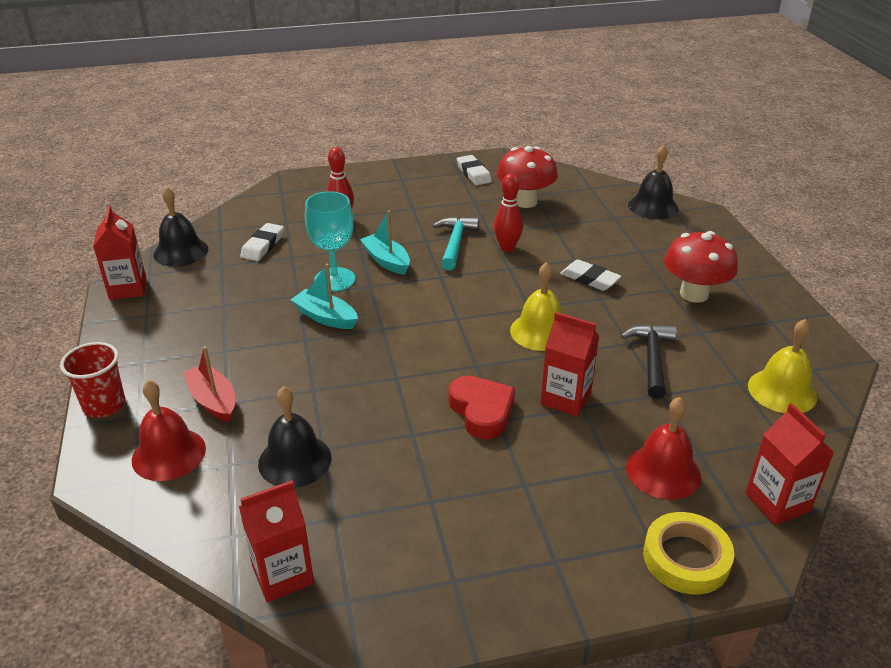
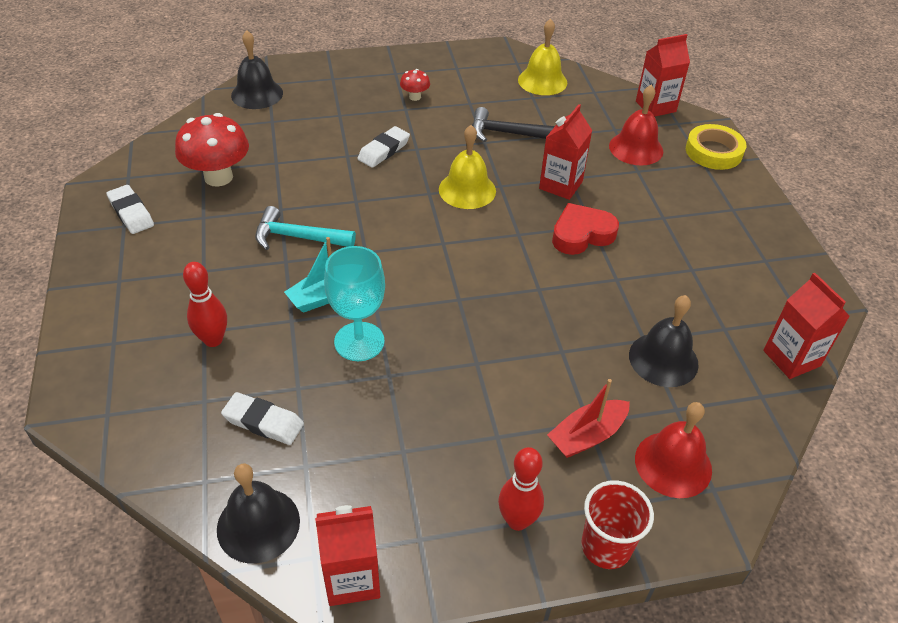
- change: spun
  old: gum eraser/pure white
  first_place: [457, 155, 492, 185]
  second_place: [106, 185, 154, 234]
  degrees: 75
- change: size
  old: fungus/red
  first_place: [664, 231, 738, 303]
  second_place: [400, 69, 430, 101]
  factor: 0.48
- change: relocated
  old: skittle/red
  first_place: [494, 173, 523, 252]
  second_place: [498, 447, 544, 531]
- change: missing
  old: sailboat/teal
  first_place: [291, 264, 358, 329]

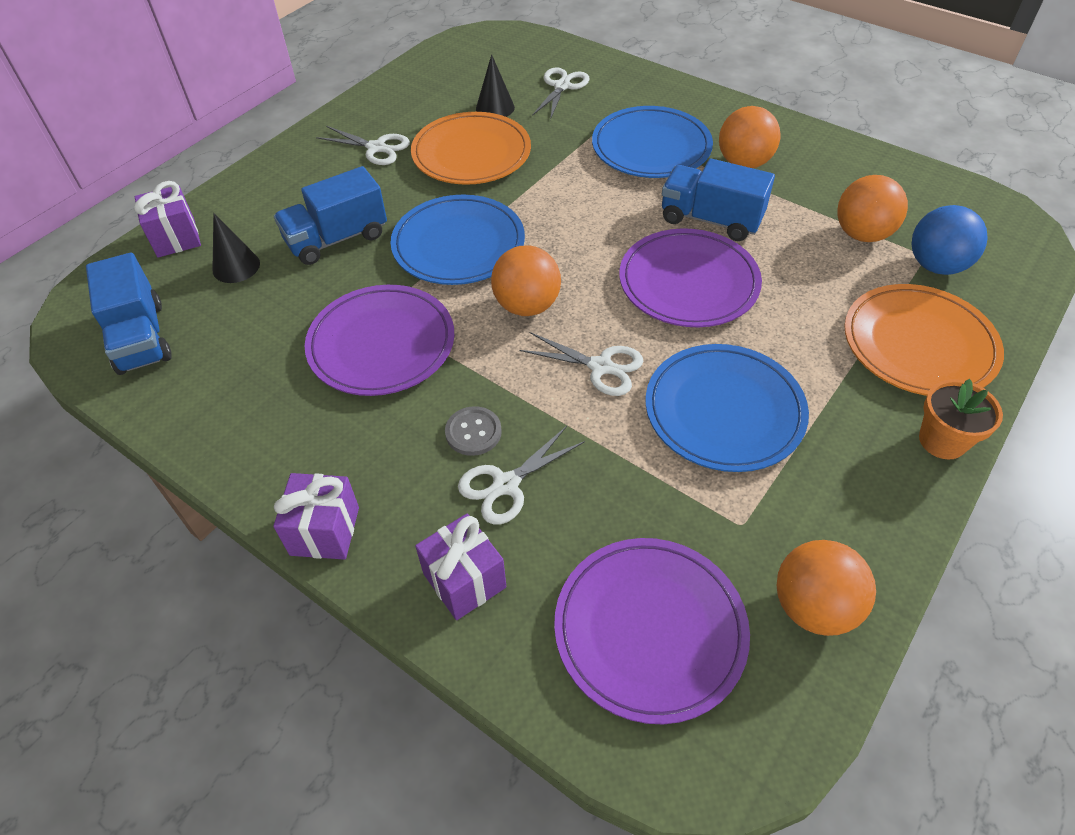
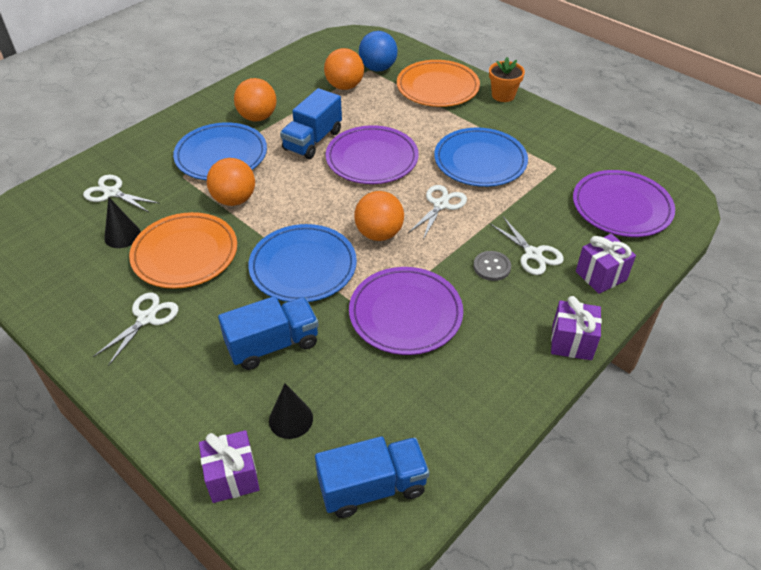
- change: relocated
  old: play ball/orange
  first_place: [777, 540, 876, 636]
  second_place: [207, 158, 255, 206]
- change: spun
  old: truck/royal blue
  first_place: [274, 166, 387, 265]
  second_place: [218, 296, 319, 370]
  degrees: -90

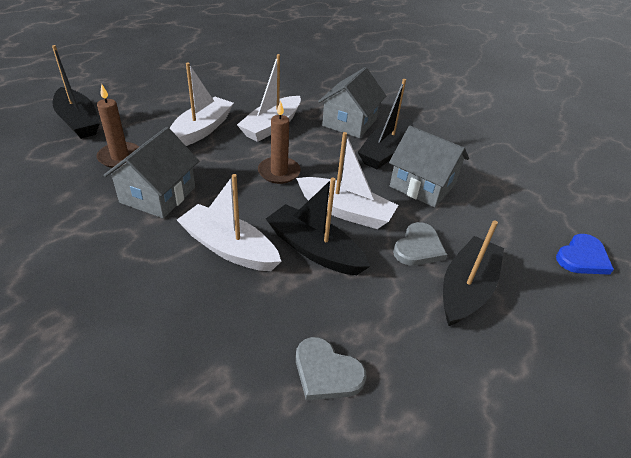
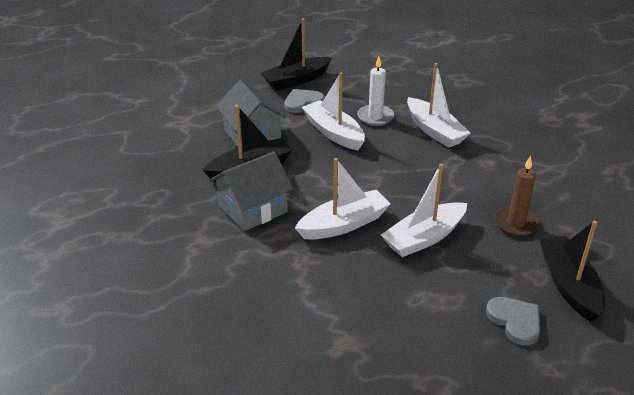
- change: exchanged
  old: sailboat/ebony
  new: pillar candle/pure white
  first_place: [266, 178, 370, 275]
  second_place: [357, 56, 394, 126]
- change: relocated
  old: heart shape/gray
  first_place: [296, 337, 367, 400]
  second_place: [486, 297, 540, 346]
- change: missing
  old: cottage/gray
  first_place: [103, 127, 199, 218]
- change: missing
  old: pillar candle/russet
  first_place: [258, 100, 301, 184]
- change: missing
  old: heart shape/royal blue
  first_place: [556, 234, 614, 275]

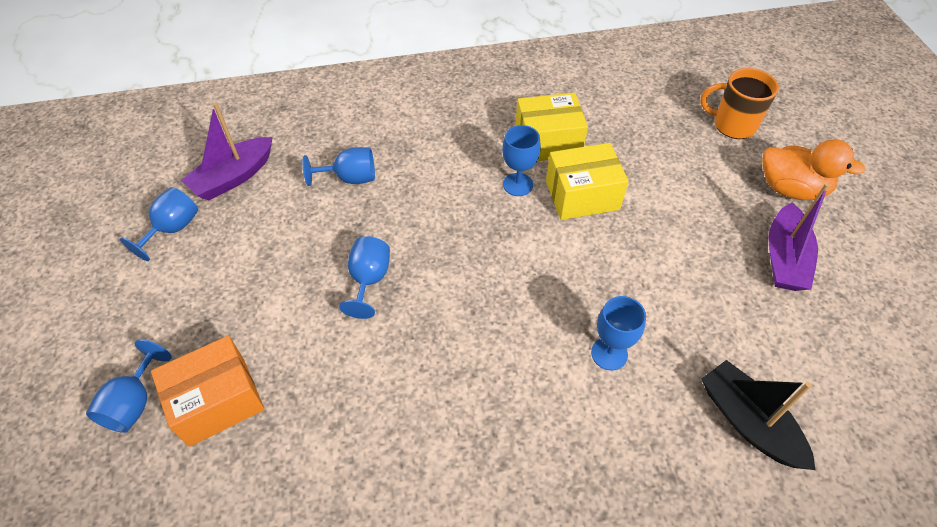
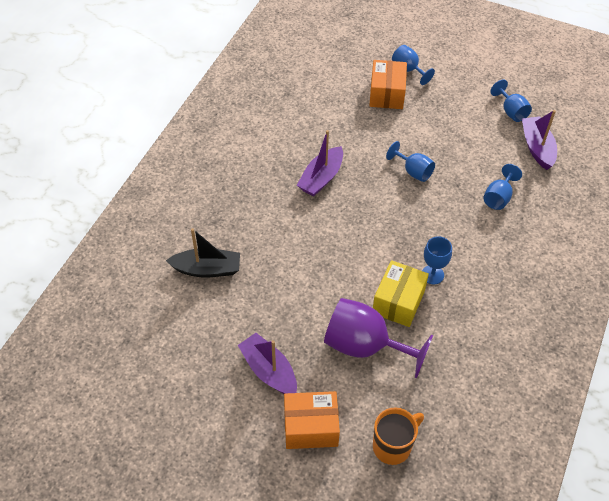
- change: exchanged
  old: duck/orange
  new: parcel/orange
  first_place: [762, 139, 866, 200]
  second_place: [284, 391, 340, 449]
- change: appeared
  new: sailboat/royal purple
  second_place: [297, 130, 343, 196]
- change: appeared
  new: goblet/royal purple
  second_place: [324, 298, 433, 378]
- change: missing
  old: parcel/yellow
  first_place: [515, 93, 588, 161]
- change: missing
  old: goblet/royal blue
  first_place: [591, 296, 646, 370]

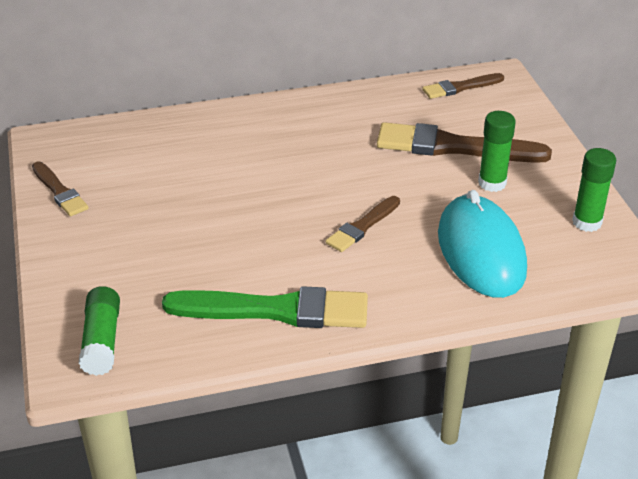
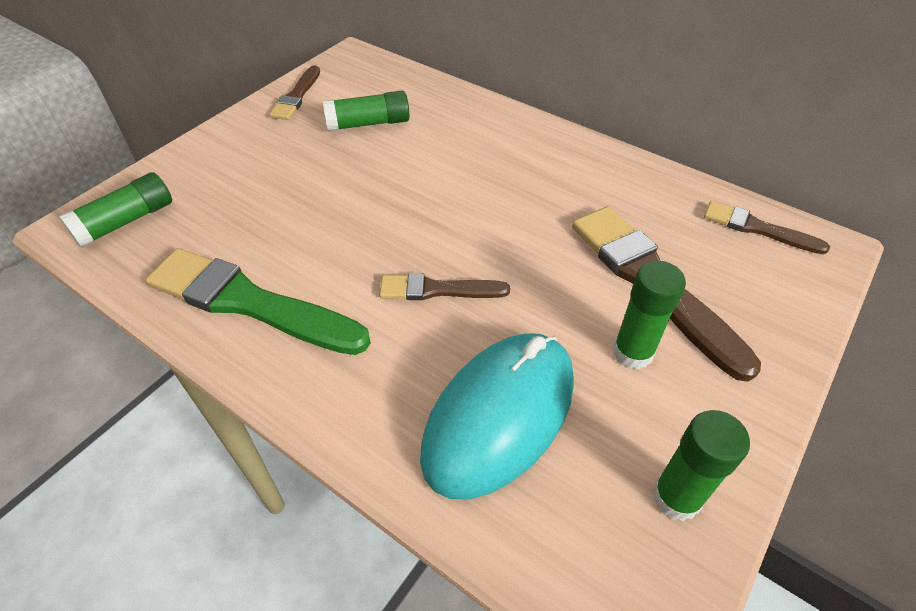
- change: spun
  old: paintbrush/green
  first_place: [162, 286, 368, 328]
  second_place: [146, 248, 371, 355]
  degrees: 150
- change: appeared
  new: glue/green
  second_place: [323, 91, 410, 131]

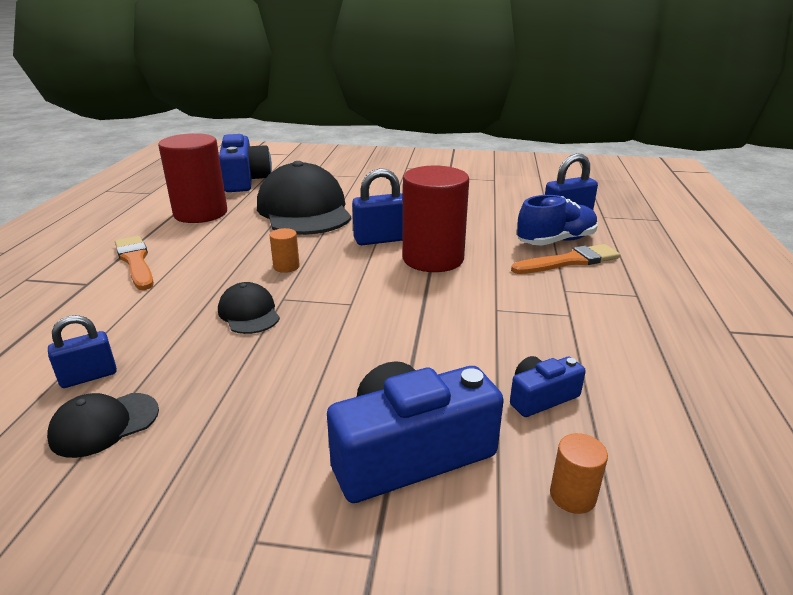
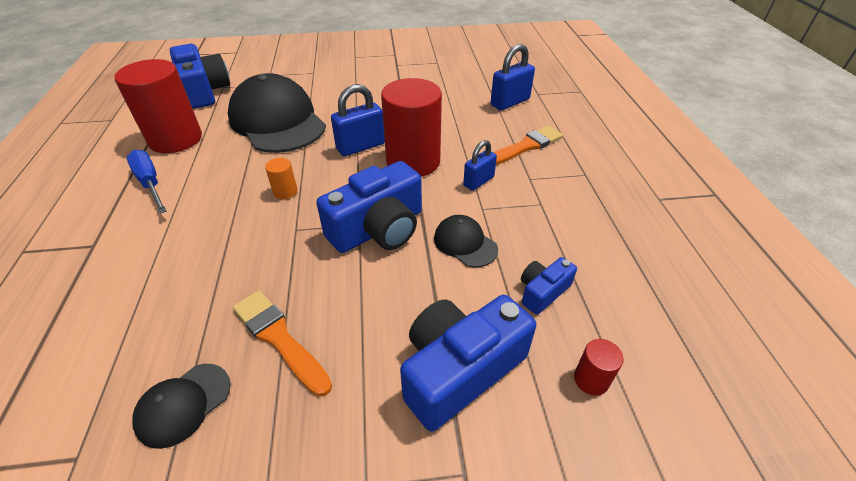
- change: appeared
  new: screwdriver/royal blue
  second_place: [127, 150, 167, 214]
- change: relocated
  old: paintbrush/orange
  first_place: [115, 236, 154, 290]
  second_place: [233, 290, 332, 397]
- change: appeared
  new: photo camera/royal blue
  second_place: [316, 161, 422, 253]
- change: relocated
  old: cap/ebony
  first_place: [218, 282, 280, 334]
  second_place: [434, 215, 498, 268]
- change: relocated
  old: padlock/royal blue
  first_place: [48, 315, 117, 388]
  second_place: [463, 140, 497, 191]
- change: colour
  old: solid cylinder/orange
  new: solid cylinder/red
  first_place: [550, 433, 608, 514]
  second_place: [574, 339, 623, 396]
- change: missing
  old: shoe/royal blue
  first_place: [517, 195, 598, 246]

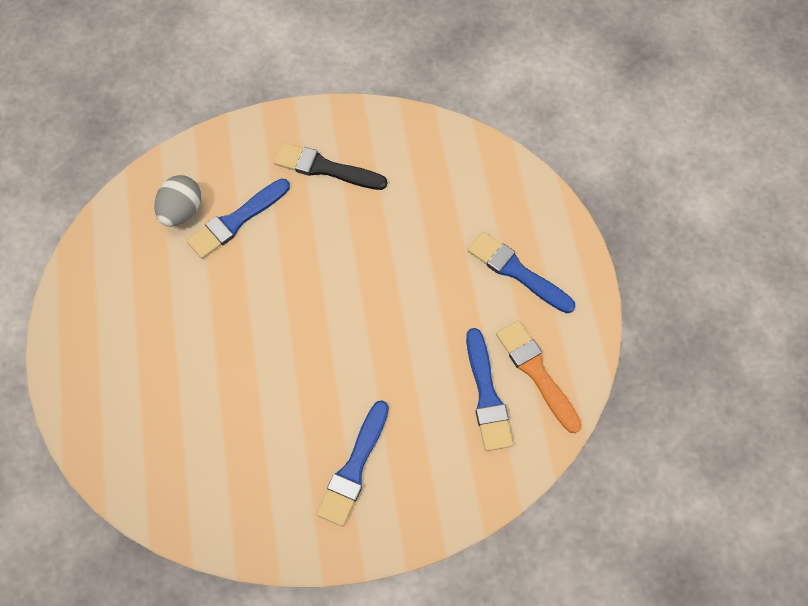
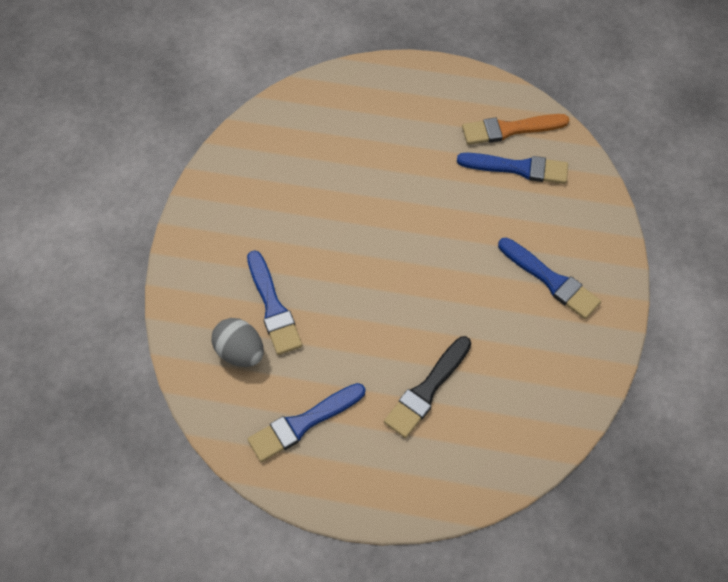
- change: relocated
  old: paintbrush/royal blue
  first_place: [467, 232, 575, 313]
  second_place: [247, 383, 365, 462]
- change: relocated
  old: paintbrush/ebony
  first_place: [274, 142, 387, 190]
  second_place: [384, 336, 471, 438]

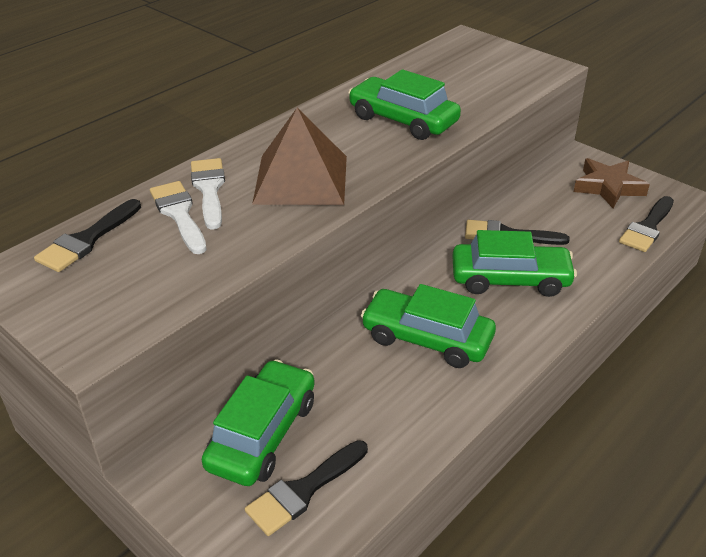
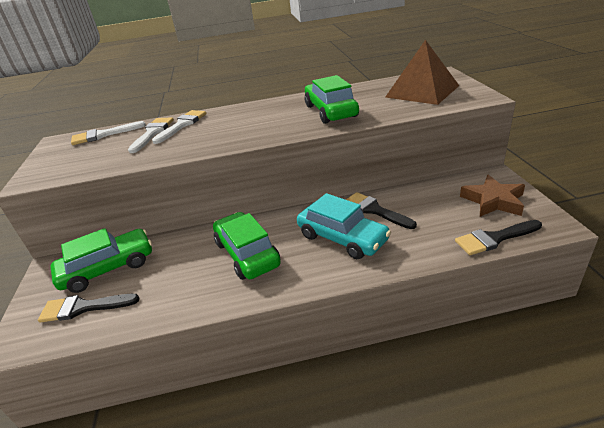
- change: colour
  old: paintbrush/ebony
  new: paintbrush/pure white
  first_place: [34, 199, 141, 272]
  second_place: [71, 121, 146, 145]
- change: colour
  old: toy car/green
  new: toy car/teal
  first_place: [452, 230, 577, 297]
  second_place: [297, 193, 391, 259]
- change: relocated
  old: pyramid shape/russet
  first_place: [252, 108, 347, 205]
  second_place: [386, 40, 459, 105]

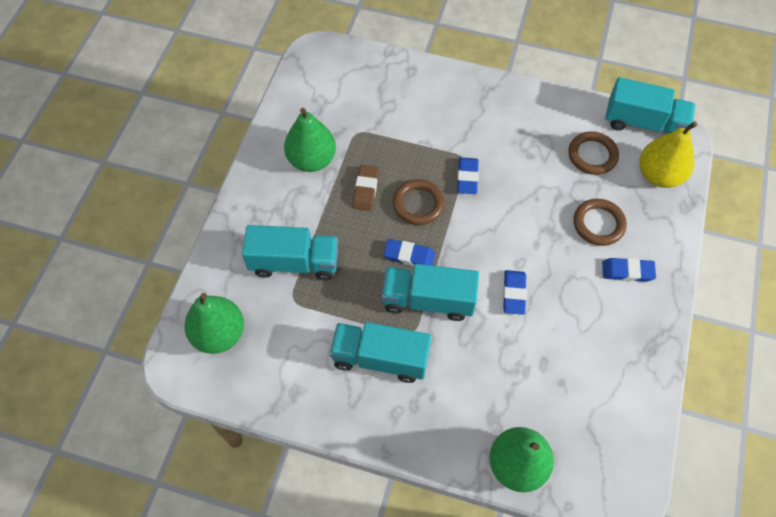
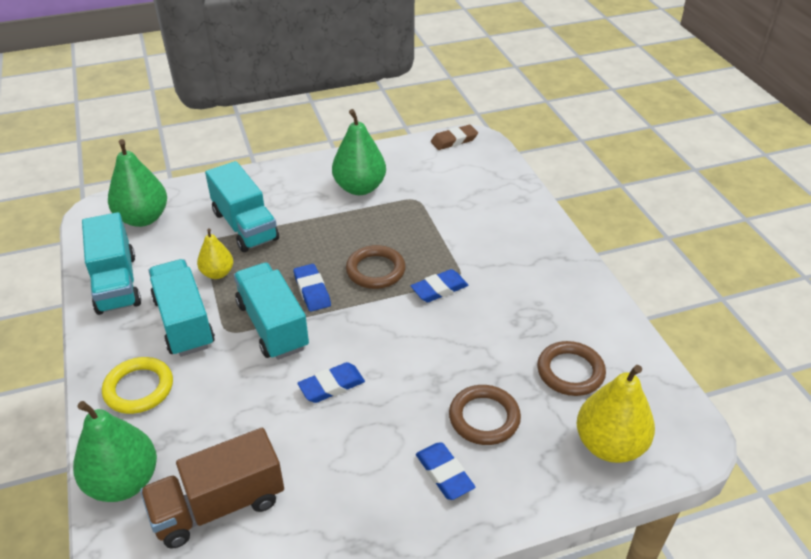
- change: relocated
  old: truck/teal
  first_place: [605, 77, 695, 134]
  second_place: [82, 212, 141, 315]
- change: appeared
  new: torus/yellow
  second_place: [102, 357, 173, 414]
- change: appeared
  new: truck/russet
  second_place: [140, 428, 284, 549]
- change: appeared
  new: pear/yellow
  second_place: [197, 228, 233, 279]
- change: relocated
  old: gum eraser/russet
  first_place: [353, 165, 379, 211]
  second_place: [431, 125, 478, 150]

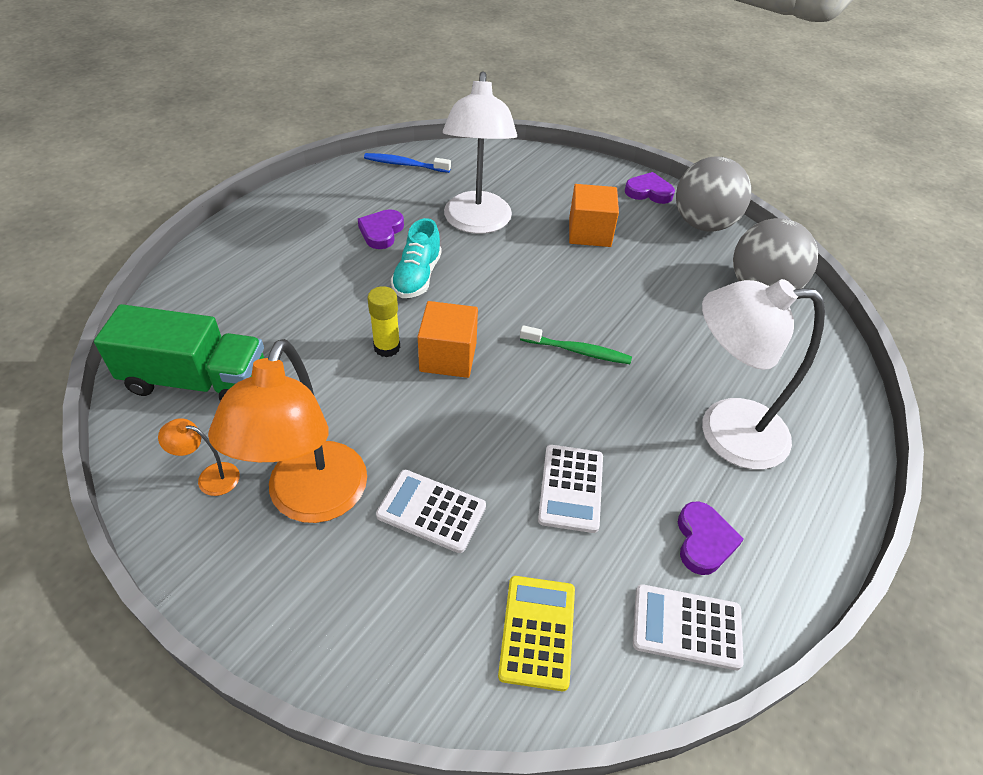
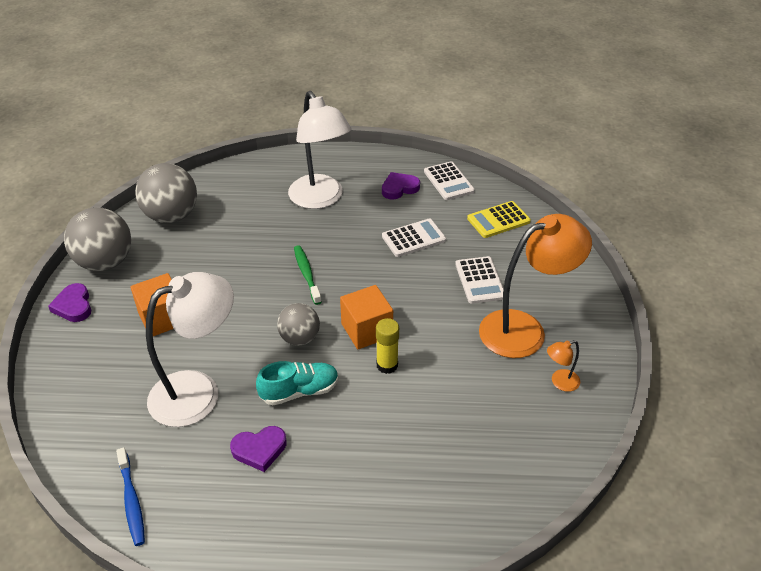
- change: appeared
  new: play ball/gray
  second_place: [277, 303, 320, 346]
- change: spun
  old: reading lamp/orange
  first_place: [158, 418, 240, 496]
  second_place: [547, 340, 580, 392]
  degrees: 90
- change: missing
  old: truck/green
  first_place: [94, 304, 264, 401]

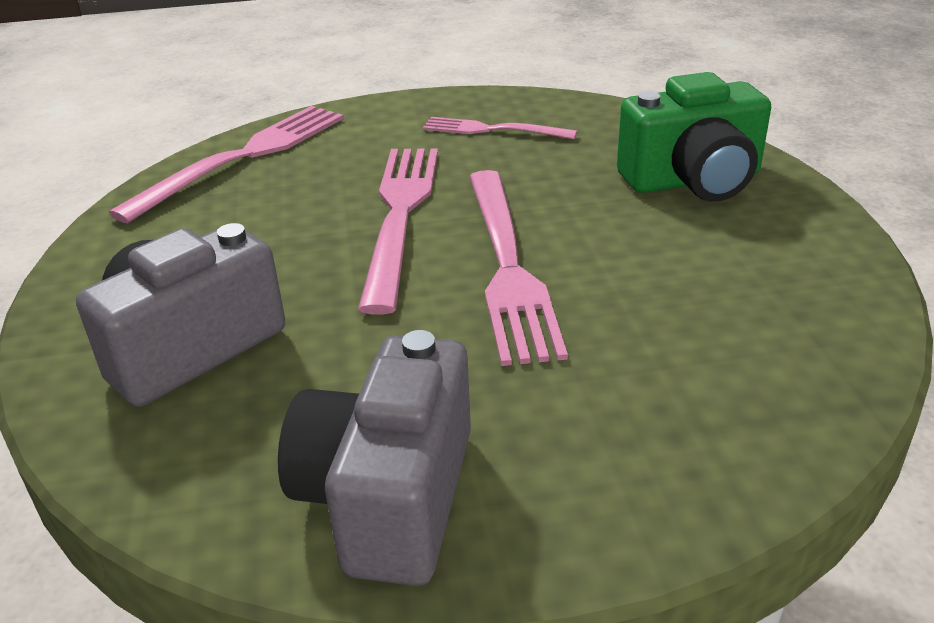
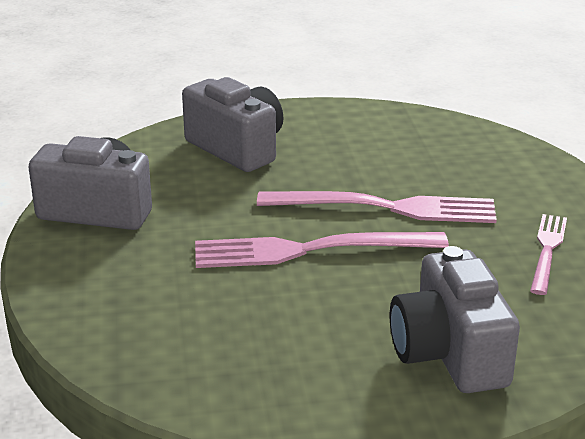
- change: colour
  old: photo camera/green
  new: photo camera/gray
  first_place: [617, 72, 771, 202]
  second_place: [390, 246, 520, 393]
- change: missing
  old: fork/pink
  first_place: [109, 106, 344, 223]

